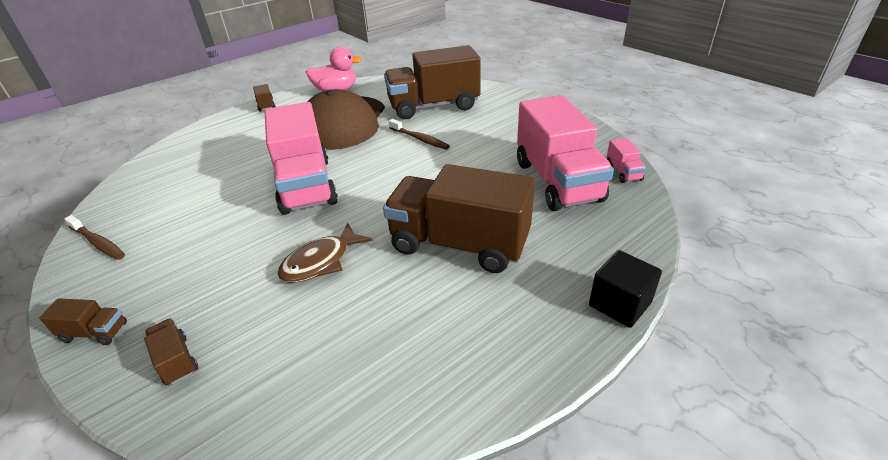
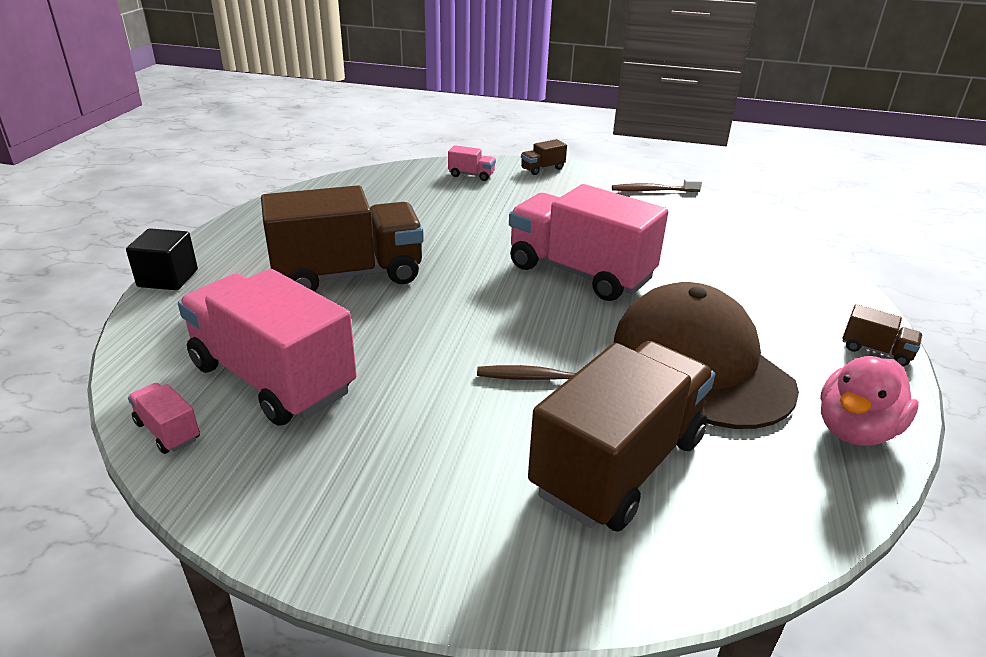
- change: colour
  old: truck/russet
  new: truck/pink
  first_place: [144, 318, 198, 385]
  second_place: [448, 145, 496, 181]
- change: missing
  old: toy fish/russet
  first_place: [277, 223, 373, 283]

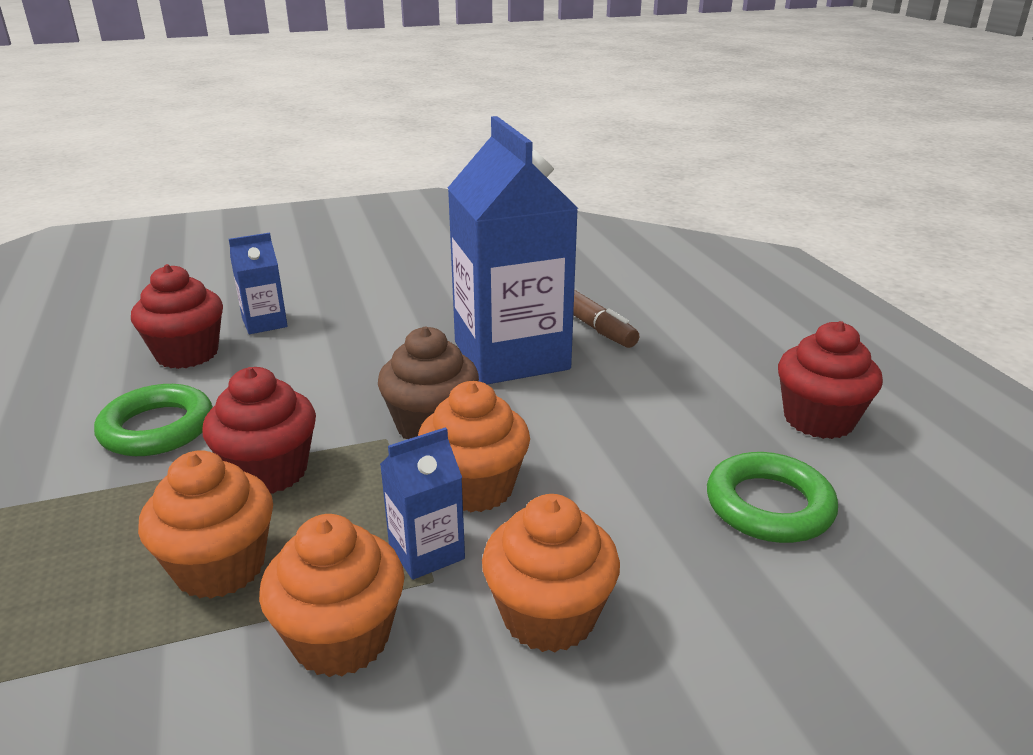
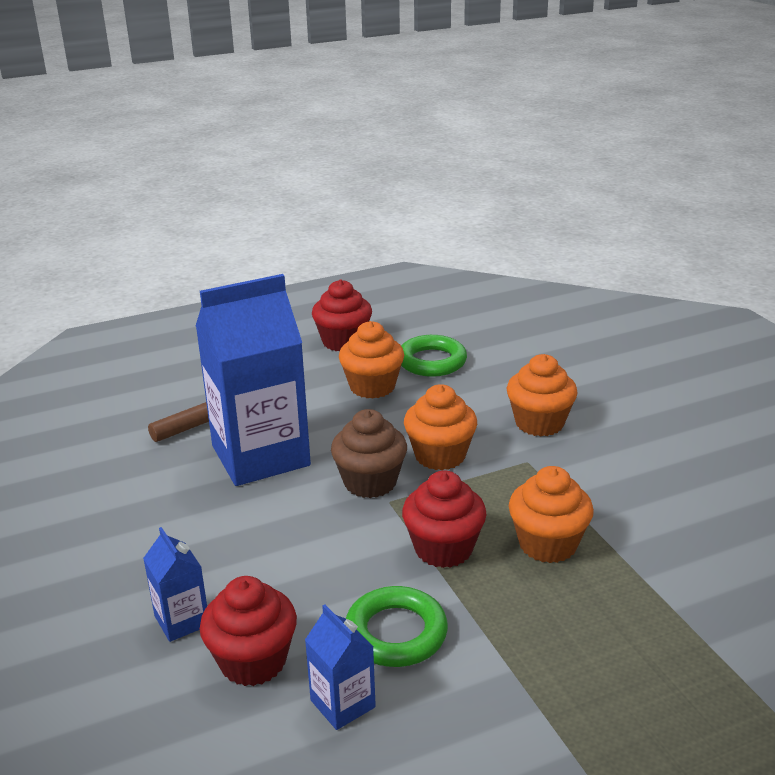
- change: relocated
  old: juice carton/royal blue
  first_place: [380, 427, 465, 580]
  second_place: [305, 604, 376, 730]
- change: relocated
  old: muffin/orange
  first_place: [259, 514, 405, 677]
  second_place: [339, 321, 404, 399]

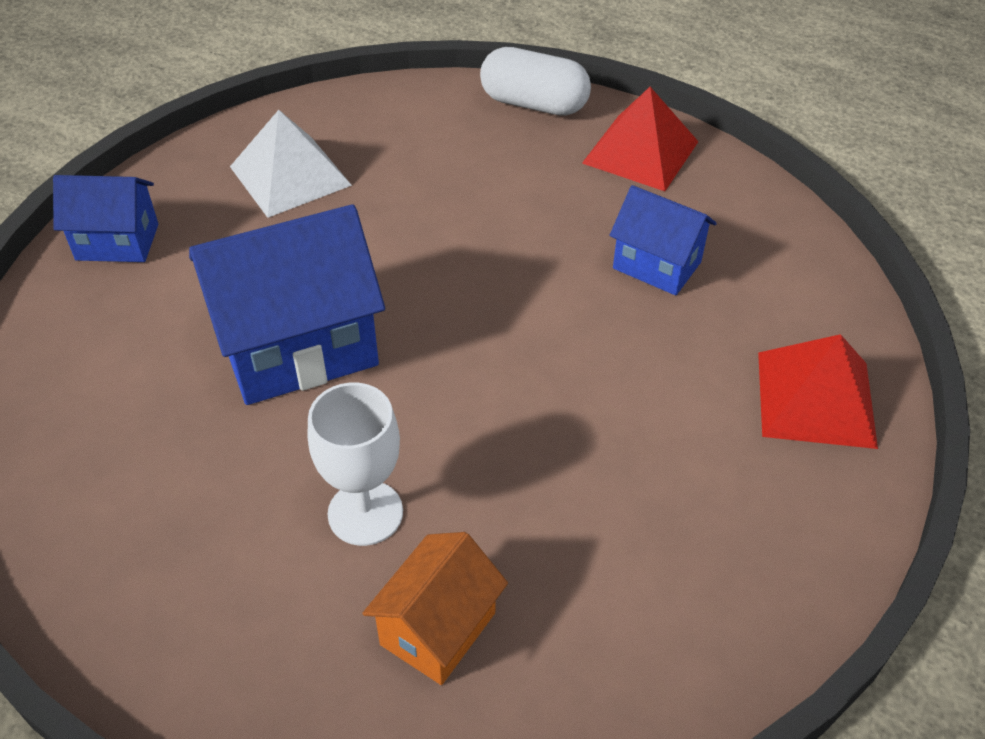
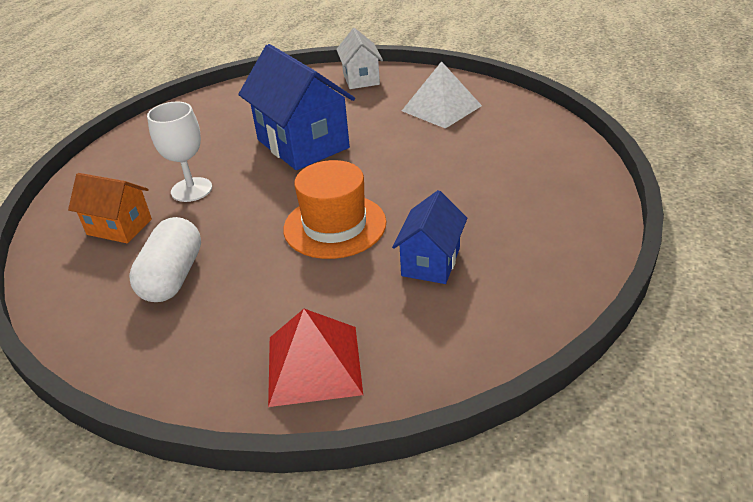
- change: relocated
  old: pill/pure white
  first_place: [480, 47, 591, 116]
  second_place: [129, 217, 201, 302]
- change: appeared
  new: hat/orange
  second_place: [283, 160, 386, 259]
- change: colour
  old: cottage/royal blue
  new: cottage/pure white
  first_place: [53, 175, 158, 262]
  second_place: [336, 28, 383, 89]
- change: missing
  old: pyramid shape/red
  first_place: [582, 87, 699, 191]

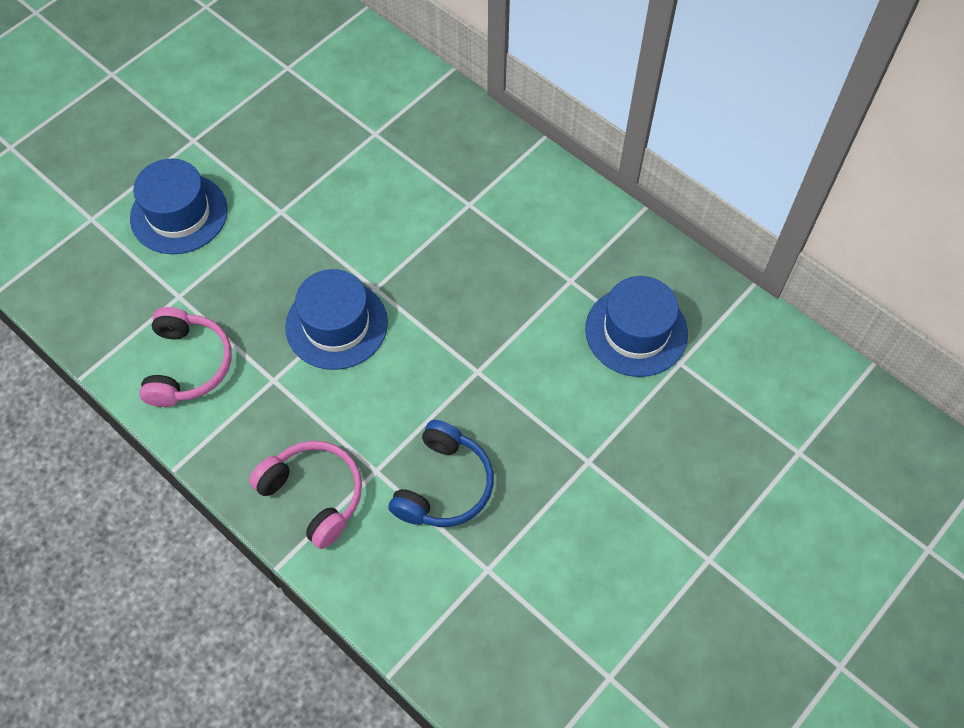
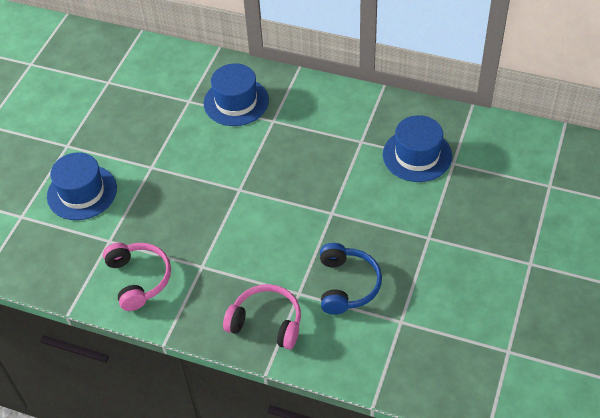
- change: relocated
  old: hat/royal blue
  first_place: [285, 269, 388, 370]
  second_place: [203, 63, 269, 126]

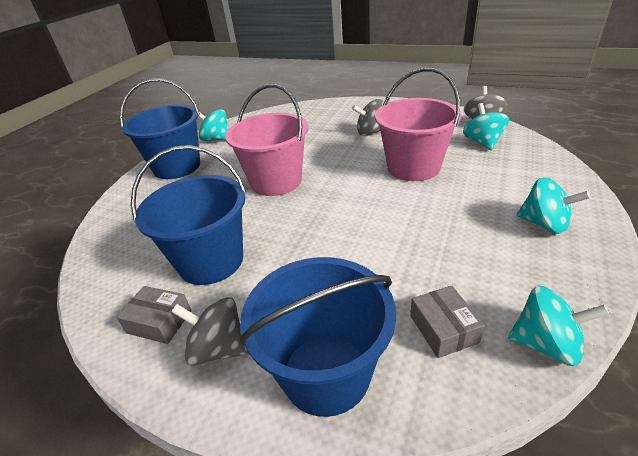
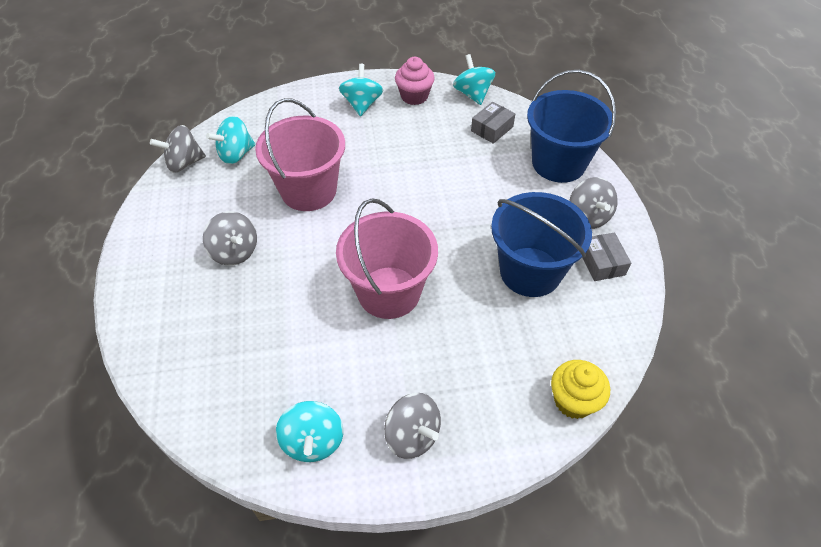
- change: exchanged
  old: bucket/royal blue
  new: spinning top/gray
  first_place: [119, 78, 200, 179]
  second_place: [384, 393, 441, 459]
- change: appeared
  new: muffin/pink
  second_place: [395, 57, 435, 105]
- change: appeared
  new: muffin/yellow
  second_place: [551, 360, 610, 419]

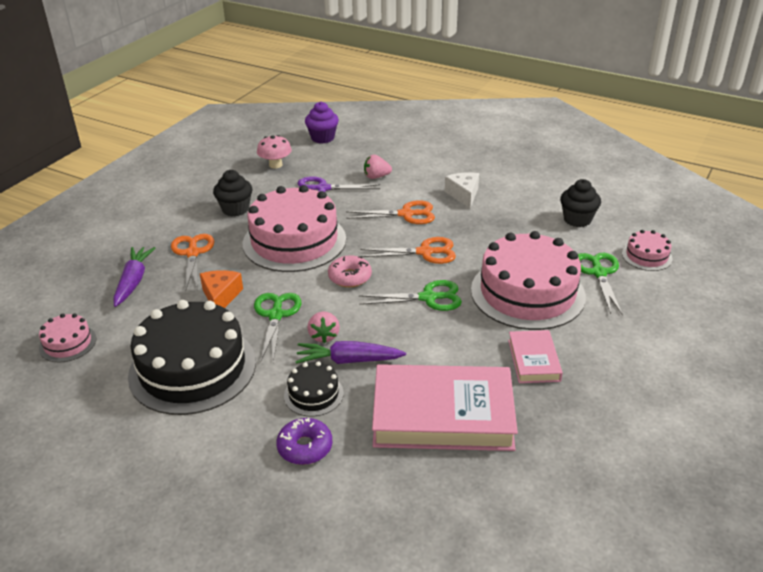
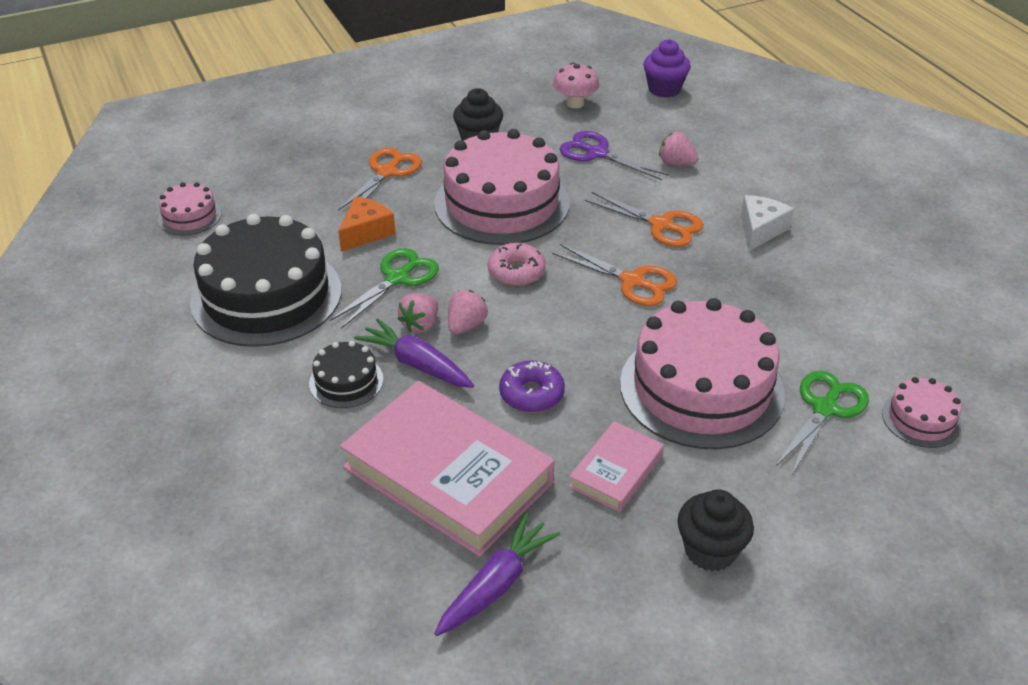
- change: relocated
  old: toy carrot/royal purple
  first_place: [113, 247, 155, 307]
  second_place: [434, 513, 561, 636]
- change: appeared
  new: berry/pink
  second_place: [448, 290, 488, 335]
- change: relocated
  old: glazed donut/royal purple
  first_place: [276, 418, 333, 465]
  second_place: [499, 360, 565, 413]
- change: relocated
  old: muffin/ebony
  first_place: [560, 179, 601, 227]
  second_place: [677, 489, 754, 571]
- change: missing
  old: shears/green
  first_place: [359, 280, 462, 311]

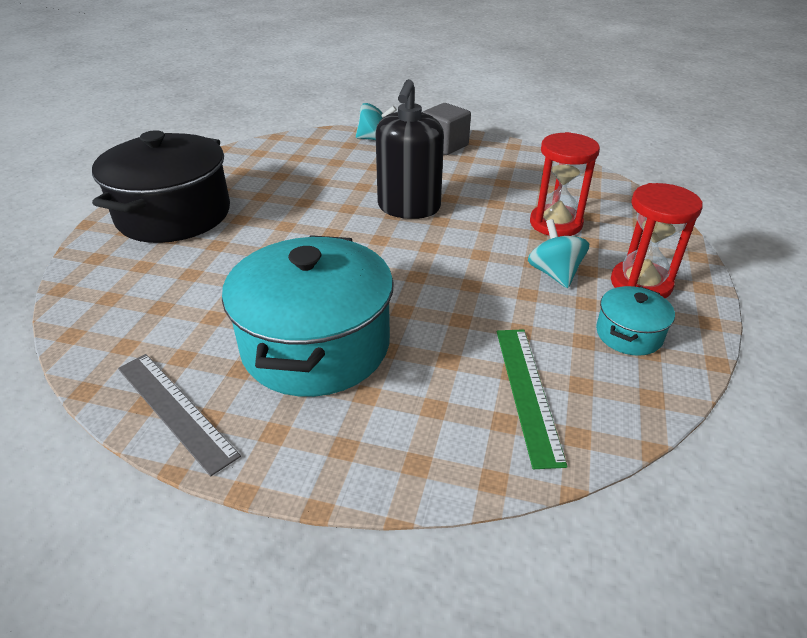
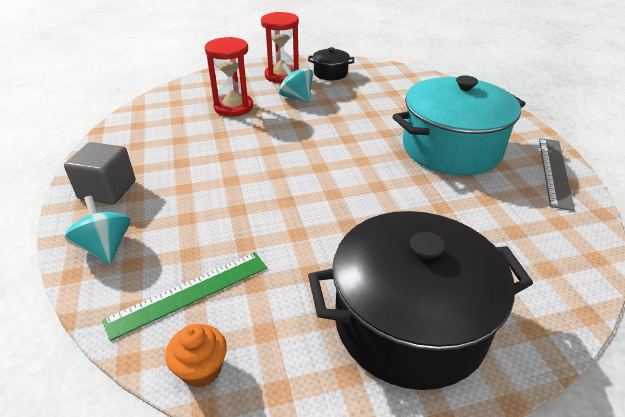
- change: relocated
  old: ruler/green
  first_place: [497, 329, 568, 469]
  second_place: [102, 252, 267, 341]
- change: appeared
  new: muffin/orange
  second_place: [165, 324, 227, 388]
- change: spun
  old: spinning top/teal
  first_place: [528, 219, 589, 288]
  second_place: [279, 63, 313, 103]
  degrees: 90
- change: colour
  old: pot/teal
  new: pot/ebony
  first_place: [596, 286, 675, 356]
  second_place: [308, 47, 354, 80]
- change: missing
  old: soap dispenser/ebony
  first_place: [376, 79, 444, 219]

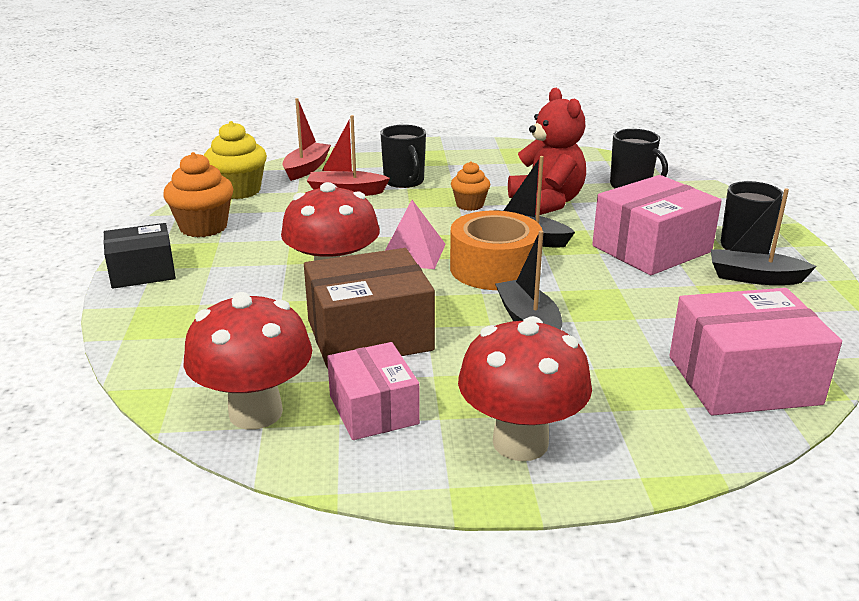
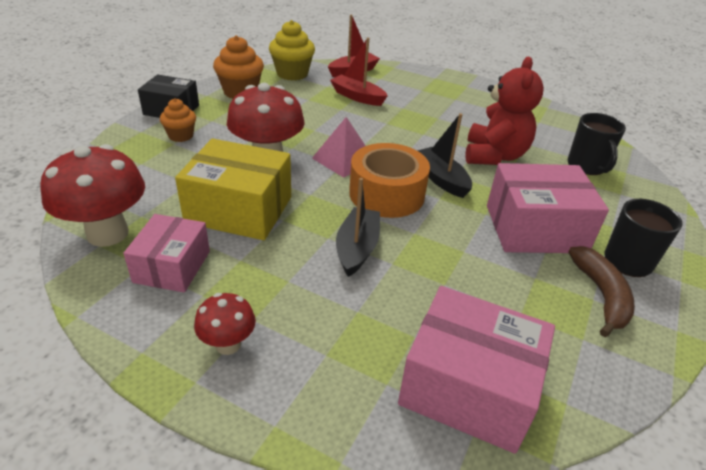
- change: relocated
  old: muffin/orange
  first_place: [451, 161, 490, 211]
  second_place: [160, 98, 196, 142]
- change: colour
  old: parcel/russet
  new: parcel/yellow
  first_place: [304, 248, 435, 369]
  second_place: [175, 139, 291, 240]
- change: size
  old: fungus/red
  first_place: [458, 316, 592, 461]
  second_place: [194, 293, 256, 355]
  factor: 0.53
- change: exchanged
  old: sailboat/ebony
  new: banana/russet
  first_place: [711, 188, 817, 285]
  second_place: [568, 246, 635, 337]
- change: missing
  old: coffee mug/ebony
  first_place: [381, 125, 426, 188]

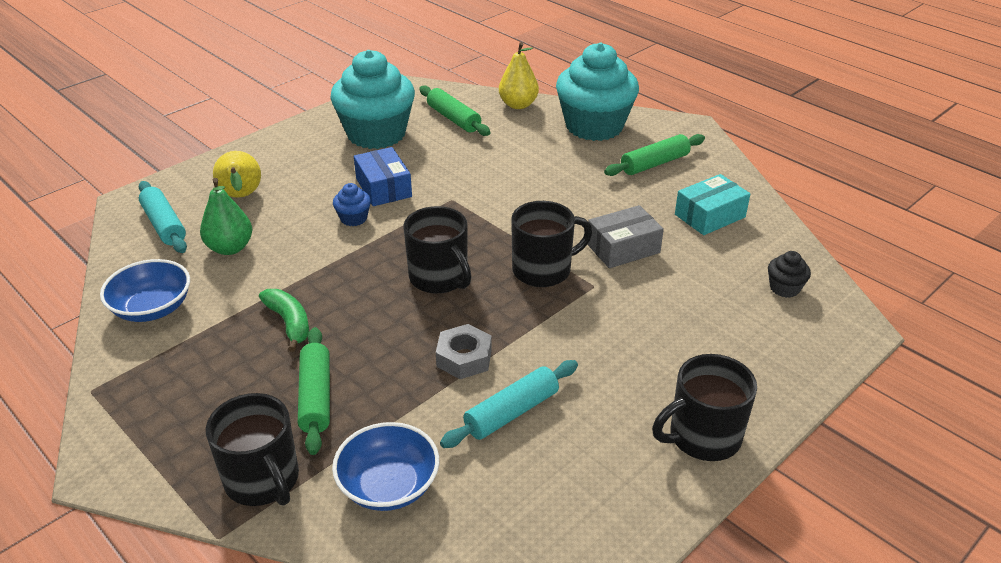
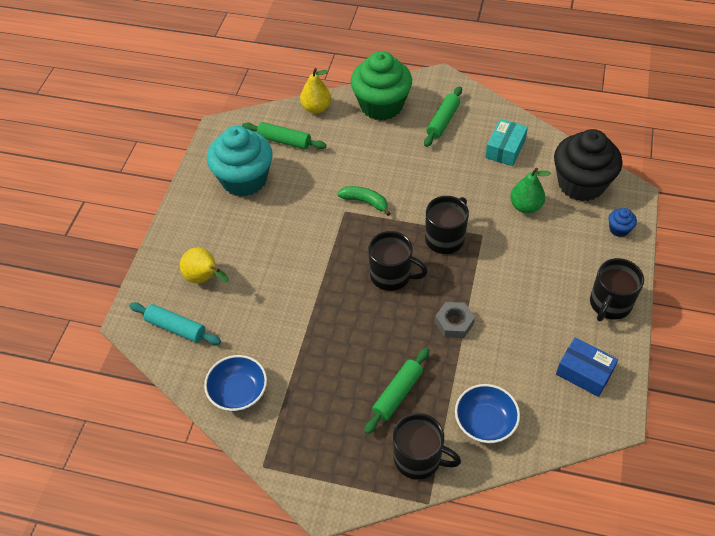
- change: relocated
  old: banana/green
  first_place: [259, 289, 309, 352]
  second_place: [338, 186, 391, 216]
- change: colour
  old: muffin/teal
  new: muffin/green
  first_place: [556, 43, 639, 141]
  second_place: [351, 51, 412, 121]
- change: spun
  old: rolling pin/green
  first_place: [298, 327, 330, 455]
  second_place: [364, 348, 429, 434]
  degrees: 75
- change: relocated
  old: pear/green
  first_place: [200, 178, 252, 255]
  second_place: [510, 168, 551, 213]
- change: size
  old: muffin/ebony
  first_place: [768, 251, 811, 298]
  second_place: [554, 129, 622, 201]
  factor: 2.47
- change: relocated
  old: parcel/royal blue
  first_place: [354, 147, 412, 206]
  second_place: [556, 338, 618, 397]
- change: relocated
  old: muffin/royal blue
  first_place: [333, 183, 371, 226]
  second_place: [608, 208, 637, 237]
- change: missing
  old: rolling pin/teal
  first_place: [440, 360, 578, 448]
- change: missing
  old: parcel/gray
  first_place: [587, 205, 664, 268]

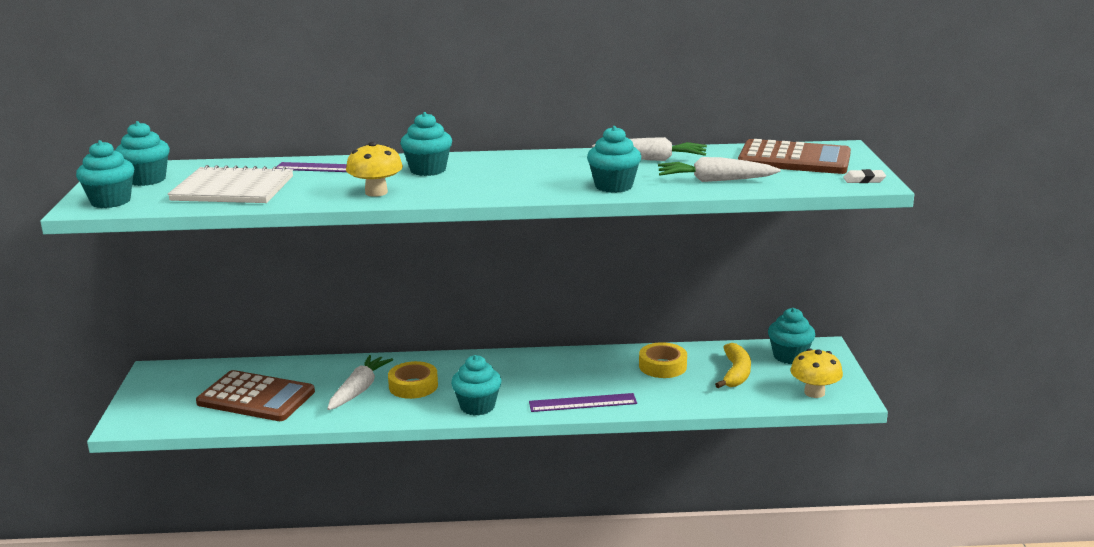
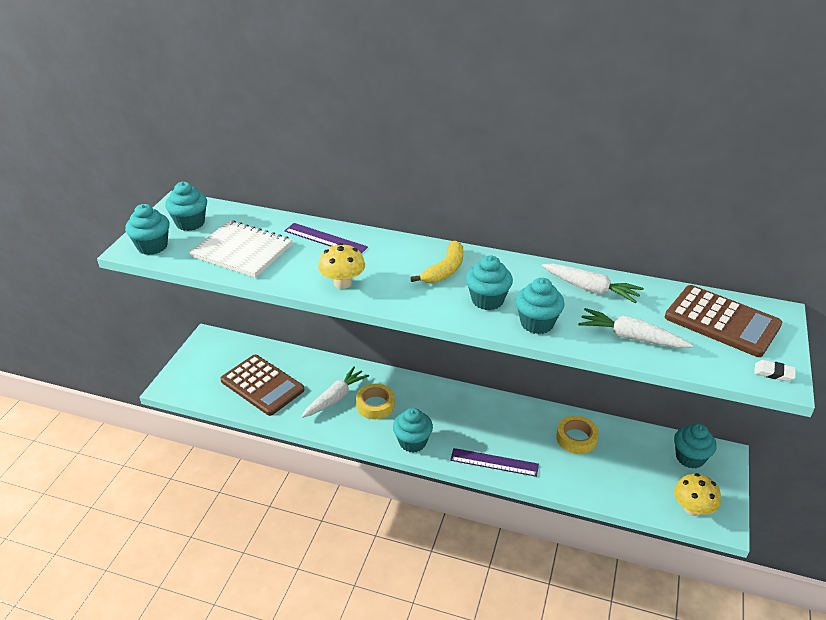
- change: relocated
  old: banana/yellow
  first_place: [715, 343, 751, 388]
  second_place: [411, 241, 463, 283]
- change: relocated
  old: muffin/teal
  first_place: [400, 112, 452, 176]
  second_place: [466, 255, 513, 310]

